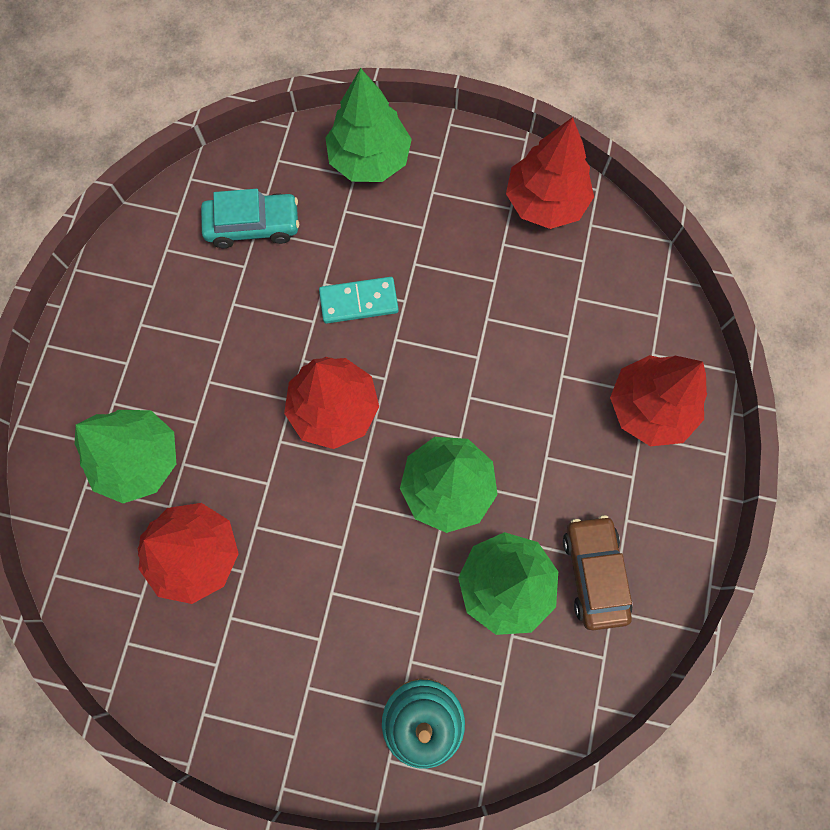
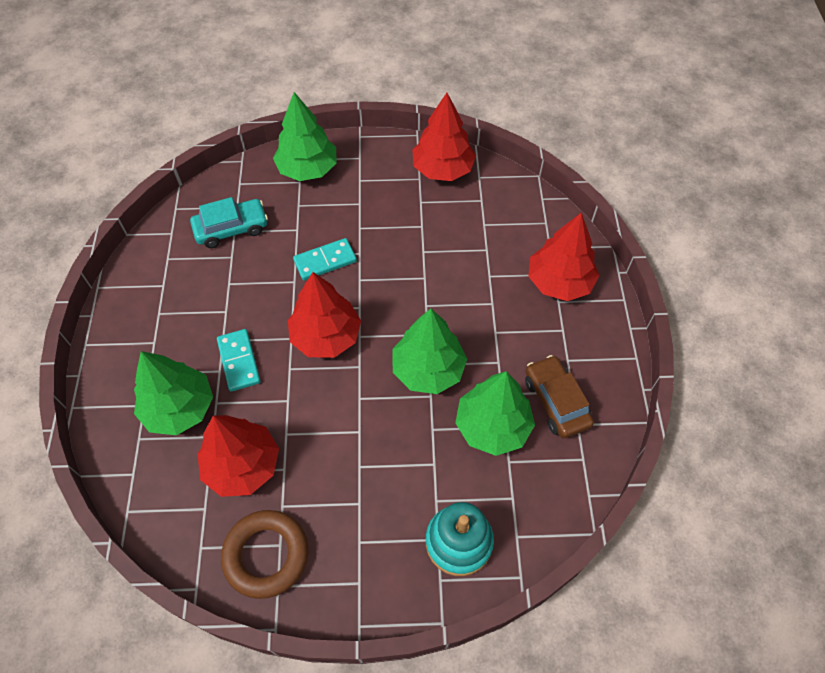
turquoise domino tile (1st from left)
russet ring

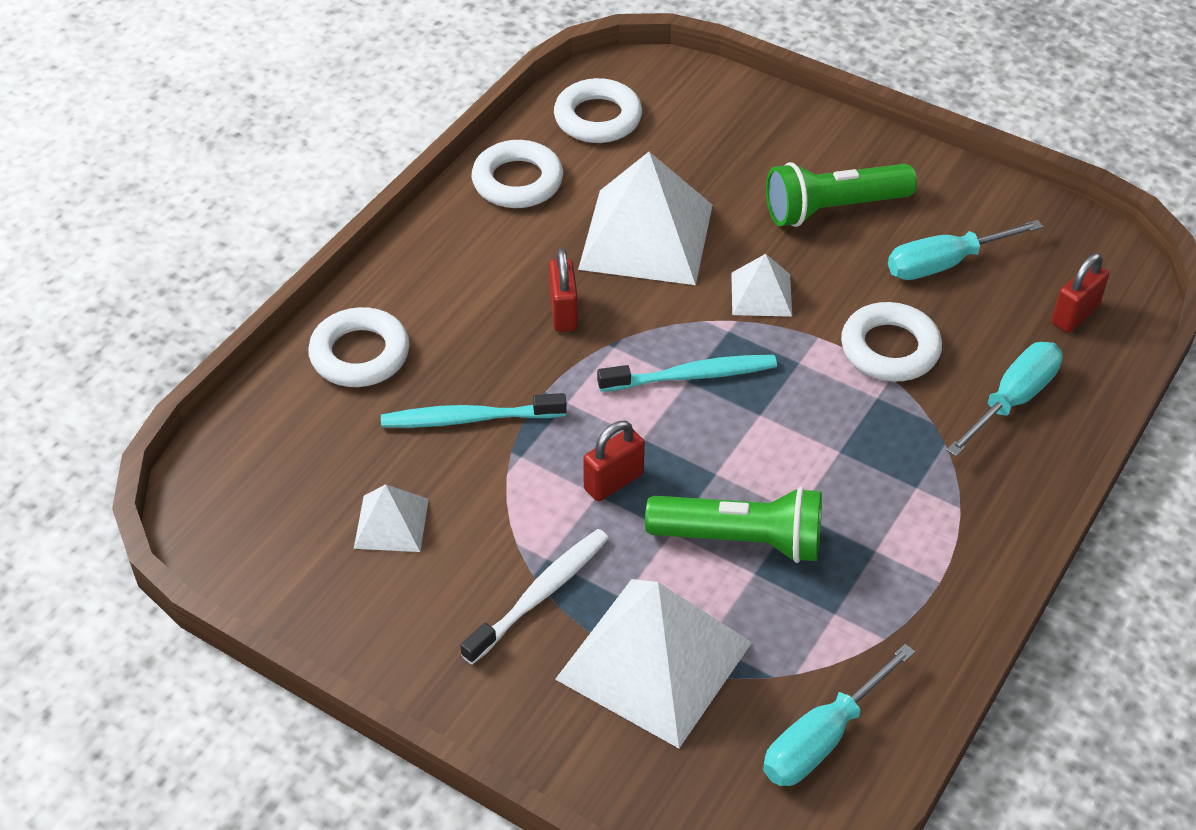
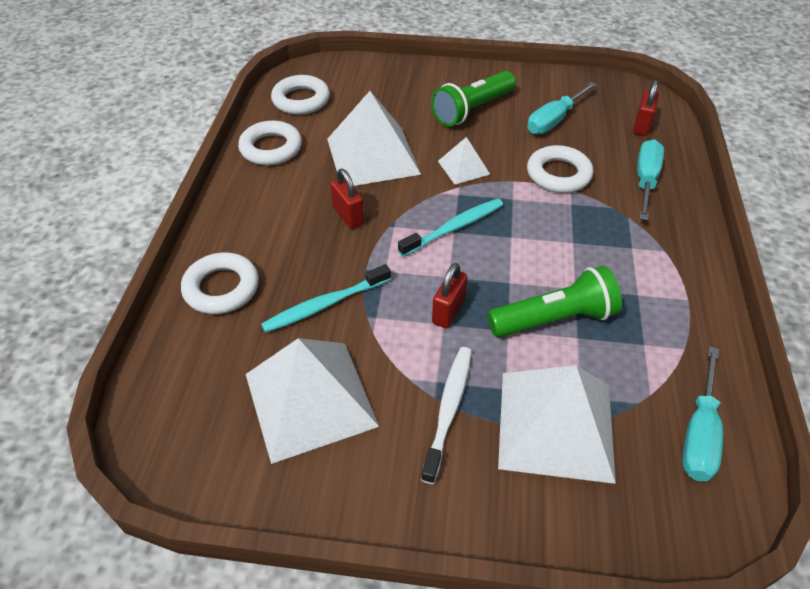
pure white solid pyramid (1st from left)

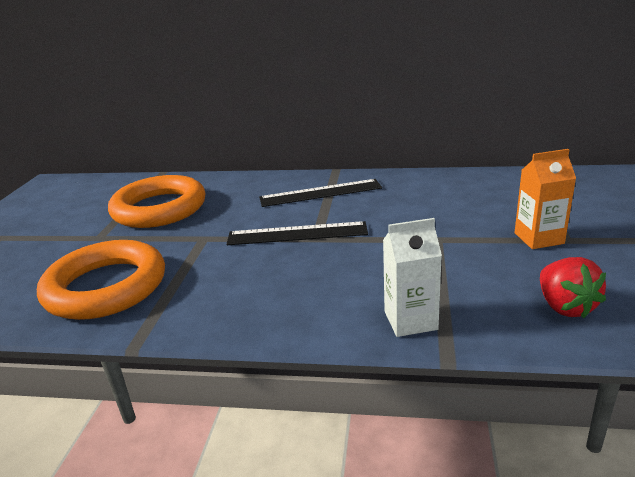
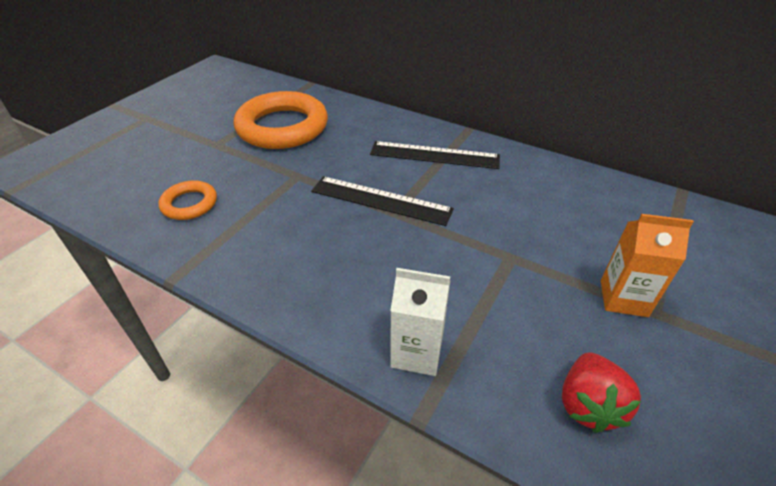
orange ring (1st from left)

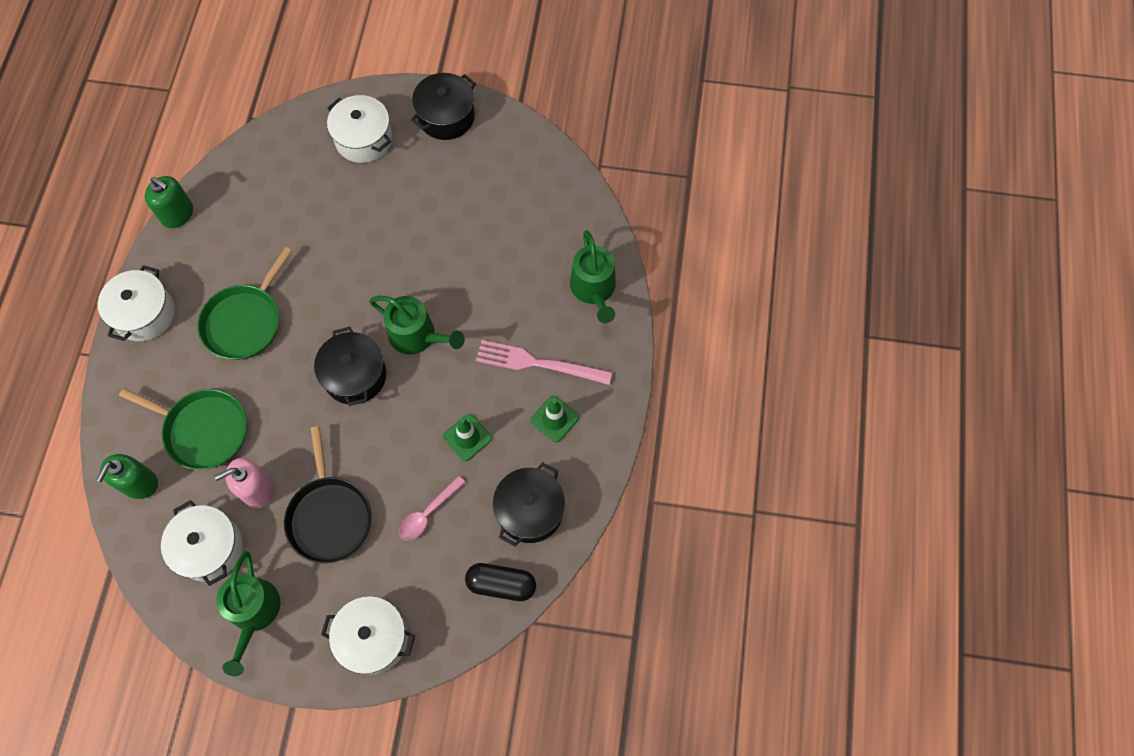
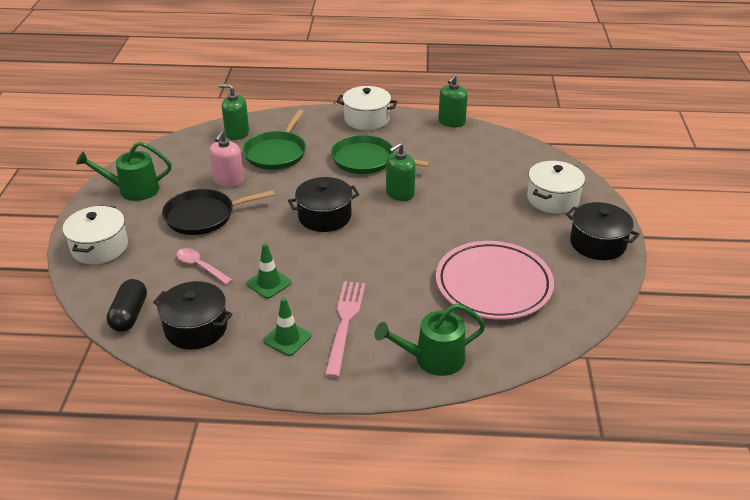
green watering can (2nd from left in the first image)
pink soap pump
pure white stockpot (2nd from left in the first image)
green soap pump (2nd from left)
pink plate

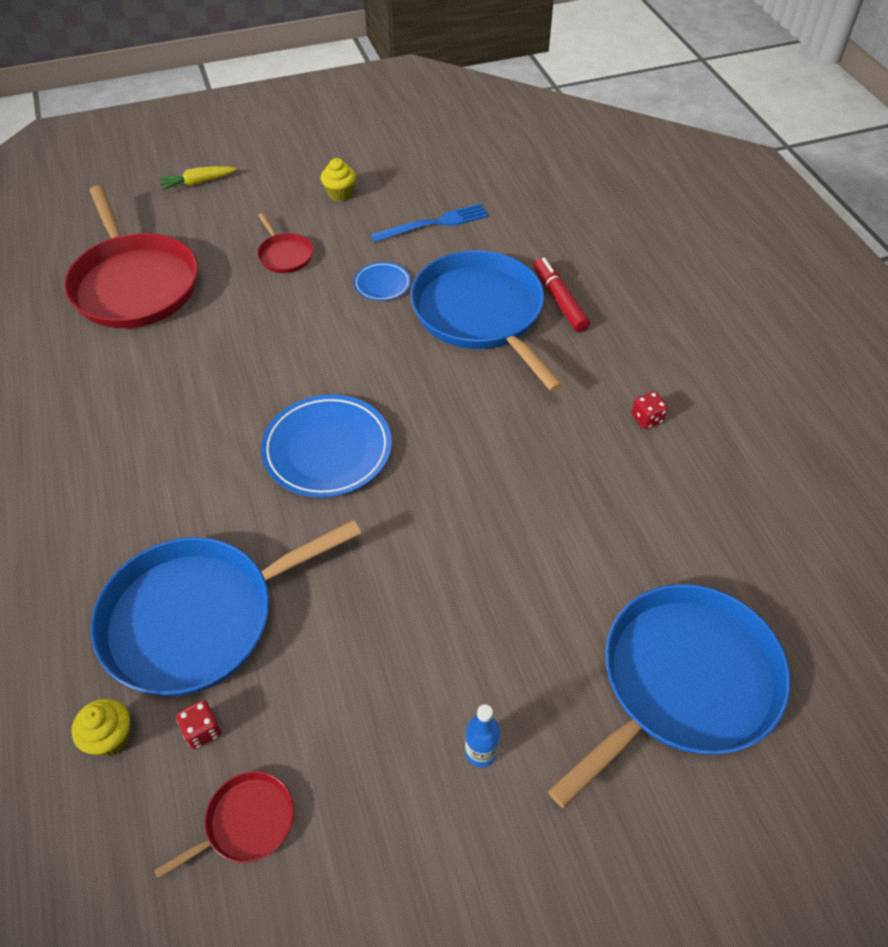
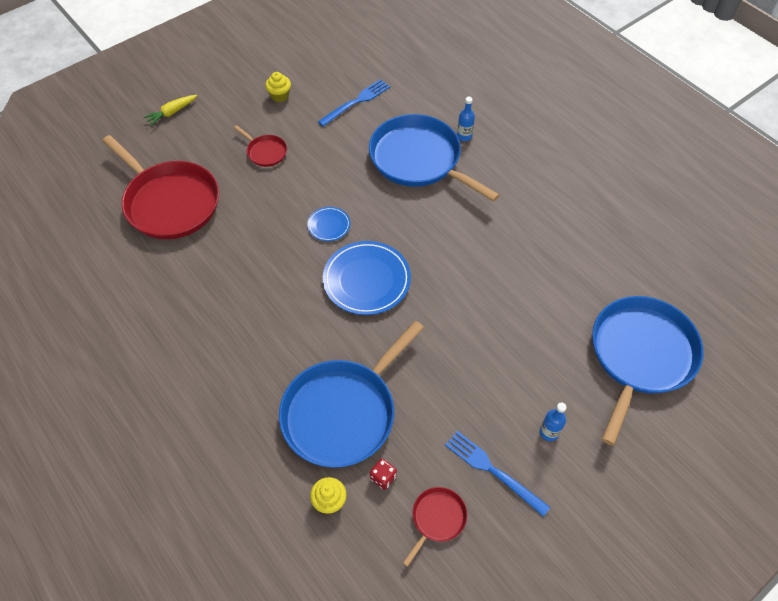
royal blue bottle (1st from left)
royal blue plate (1st from left)
scarlet dice (2nd from left in the first image)
royal blue dinner fork (2nd from left)

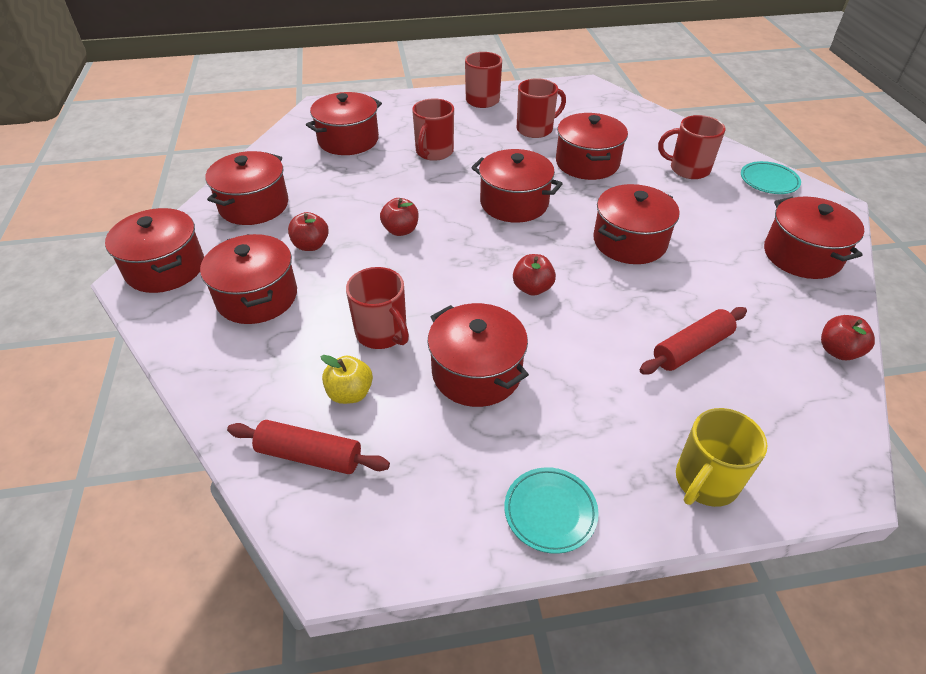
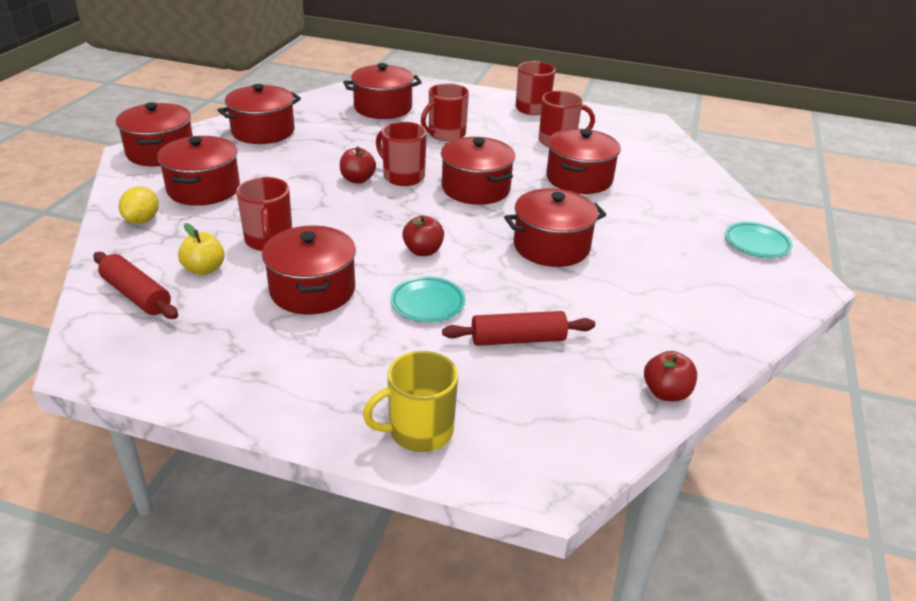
scarlet mug (2nd from left)
scarlet stockpot (9th from left in the first image)
scarlet toy apple (1st from left in the first image)
turquoise plate (1st from left)
golden toy lemon

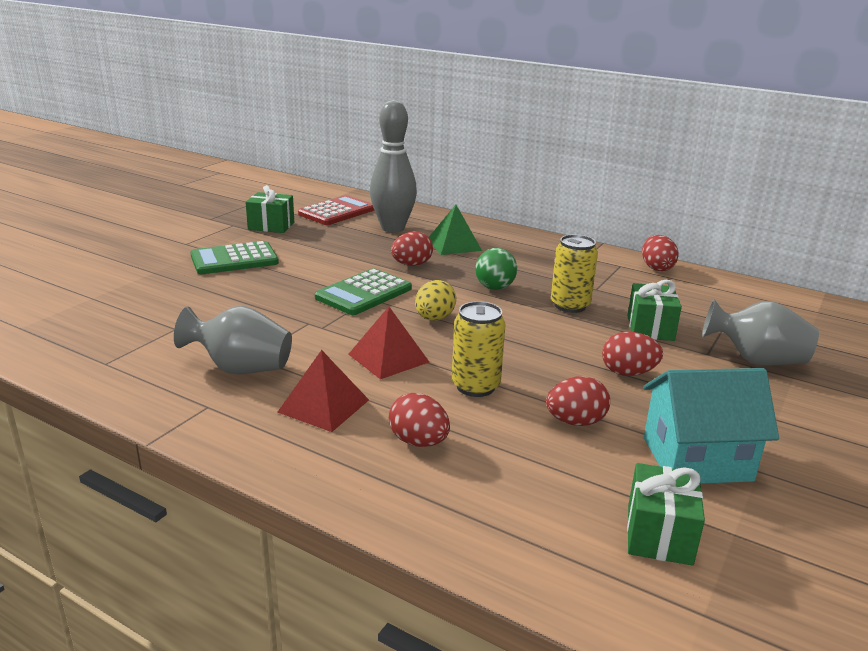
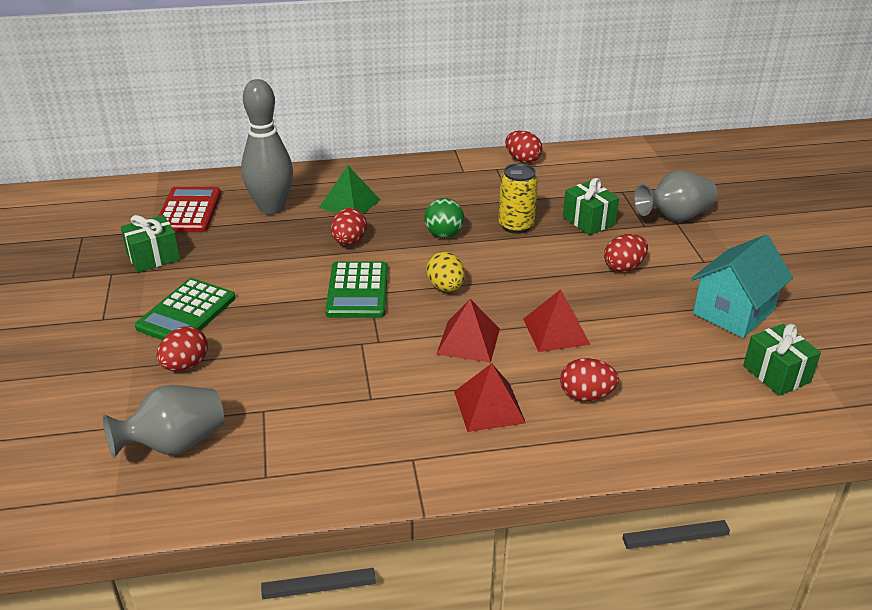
scarlet solid pyramid (3rd from left)
ash-grey flower vase (1st from left)
scarlet egg (1st from left)

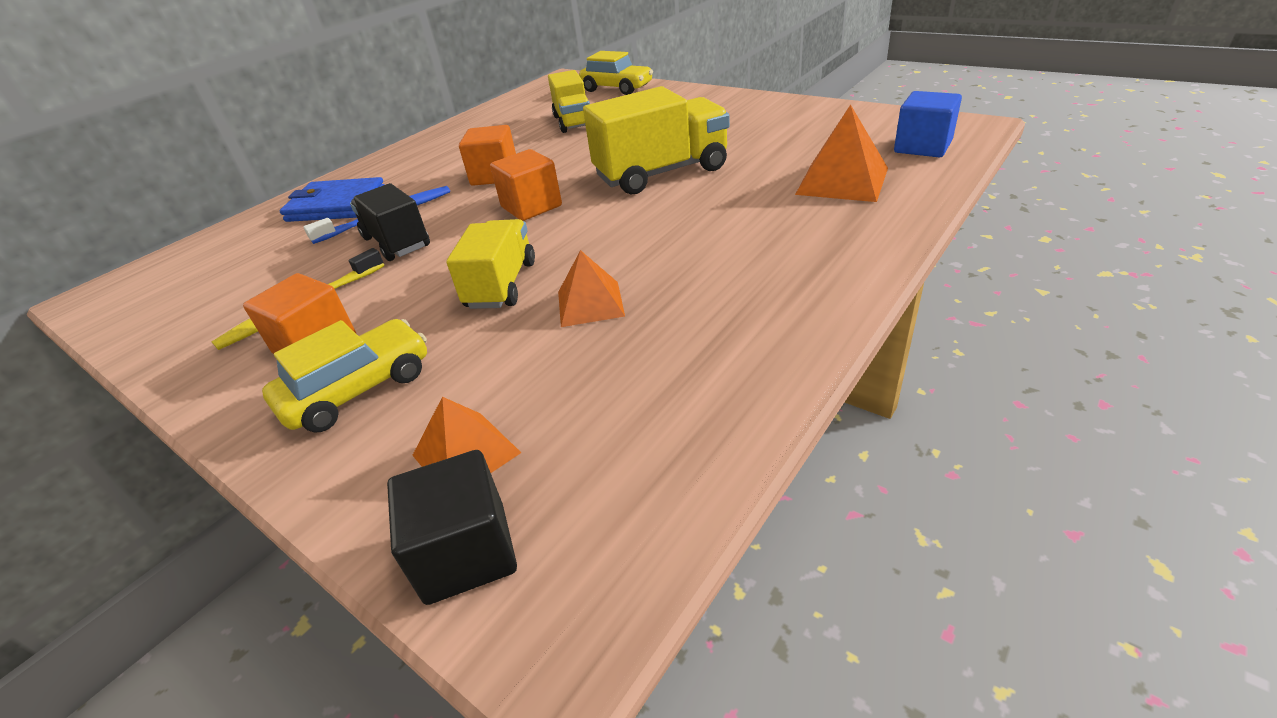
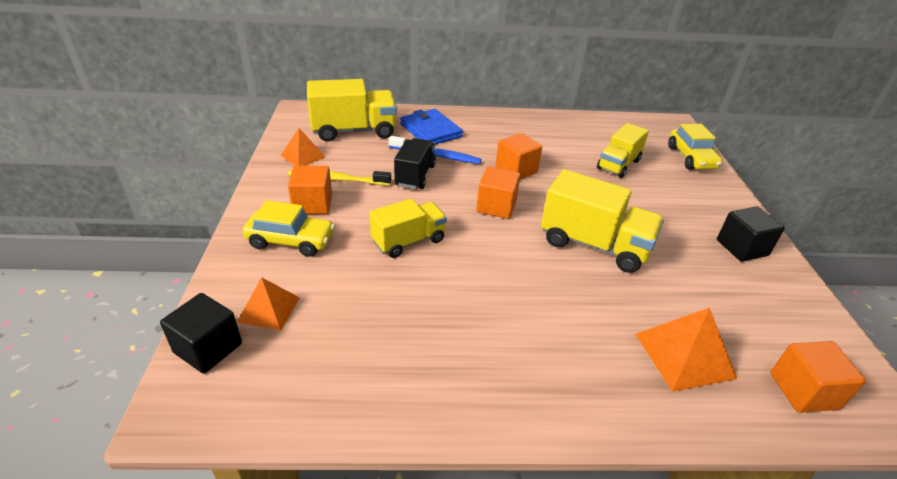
orange cube (4th from left)
orange solid pyramid (2nd from left)
golden toy truck (1st from left)
black cube (2nd from left)

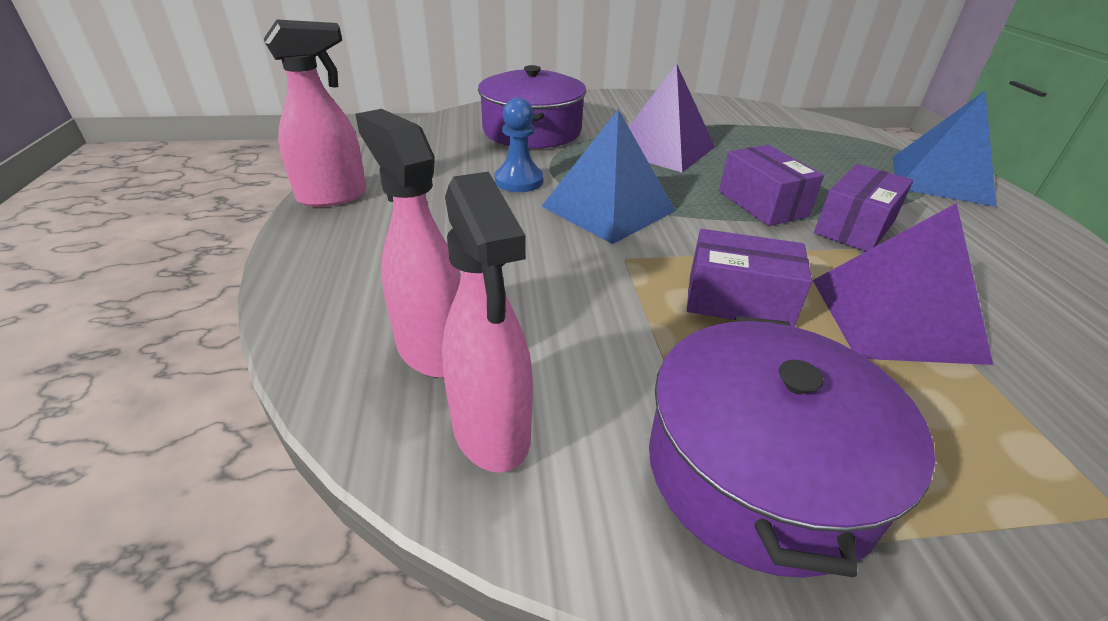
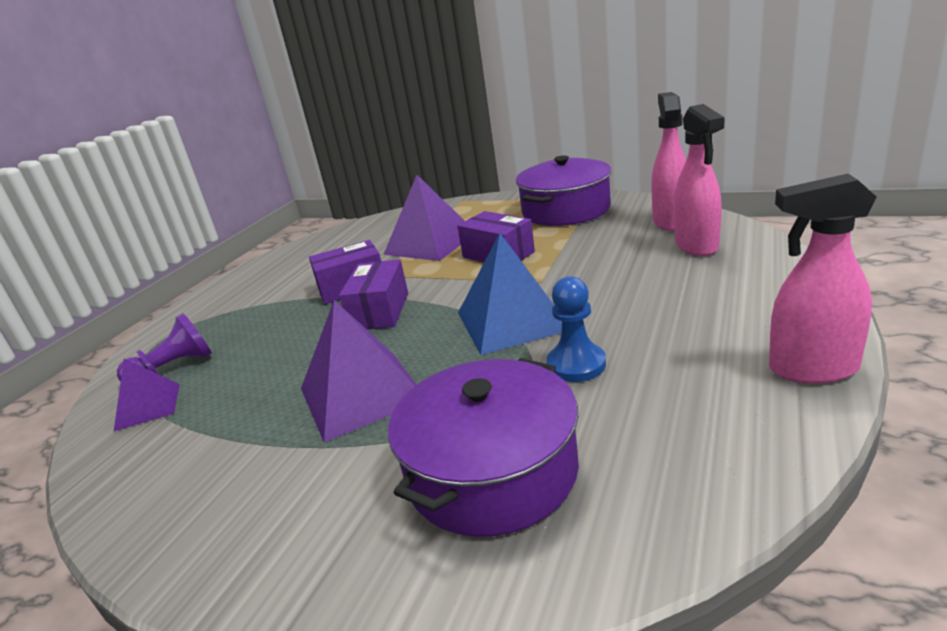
royal blue solid pyramid (2nd from left in the first image)
royal purple pawn
royal purple solid pyramid (1st from left)

